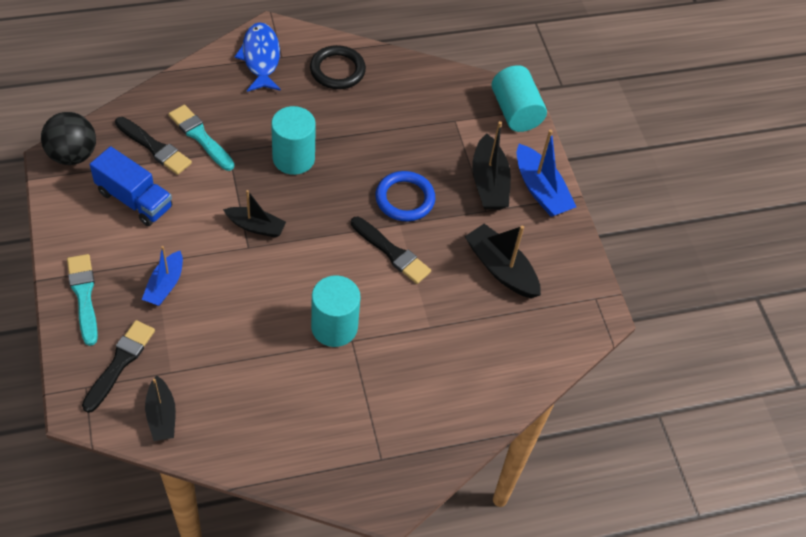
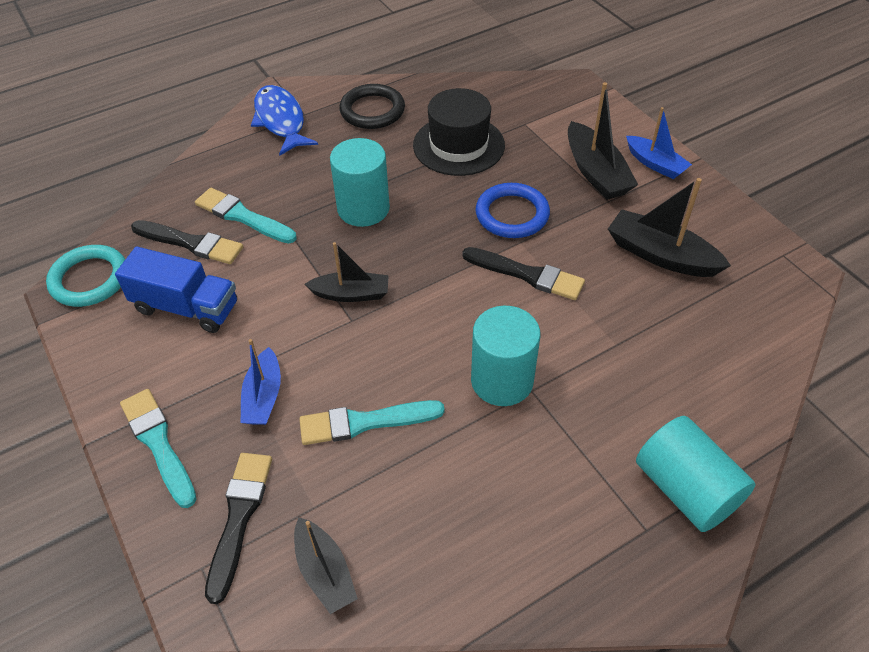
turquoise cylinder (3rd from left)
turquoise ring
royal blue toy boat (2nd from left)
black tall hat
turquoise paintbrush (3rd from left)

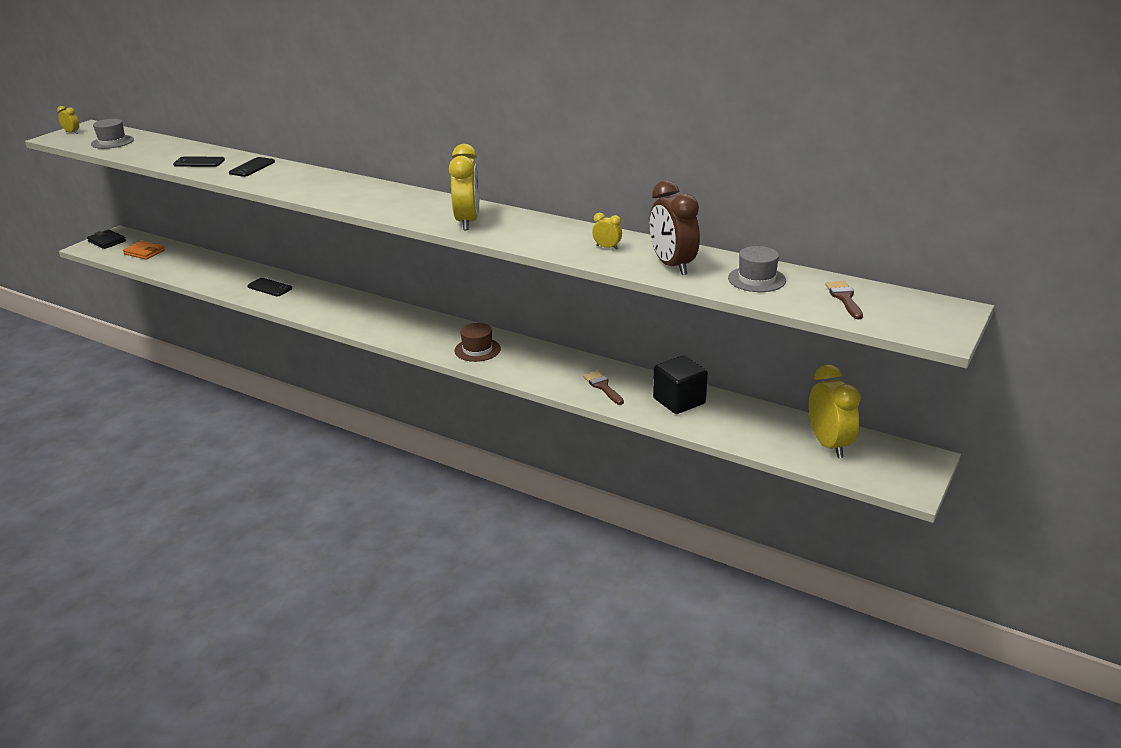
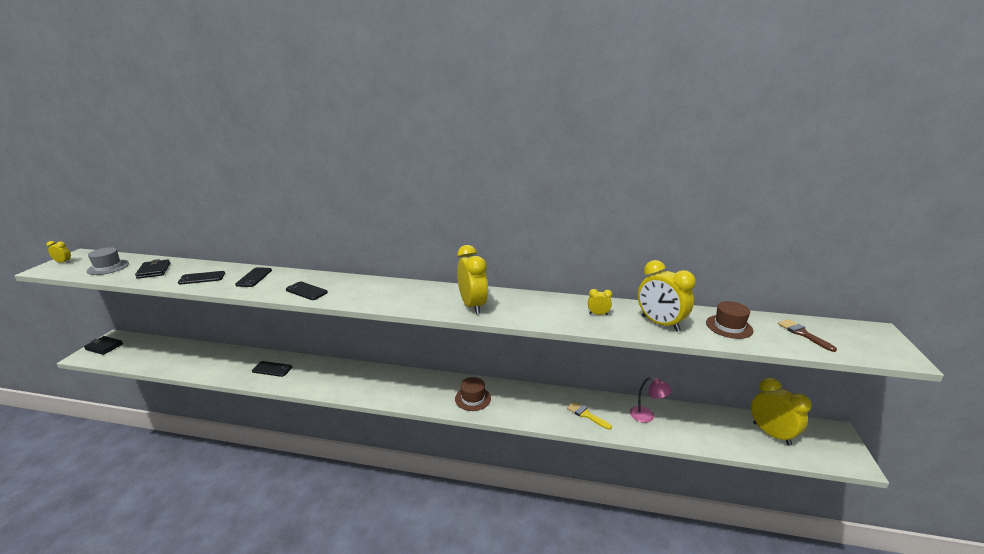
golden clock (4th from left)
orange billfold
russet tall hat (2nd from left)
pink reading lamp
golden paintbrush
black billfold (2nd from left)
black smartphone (4th from left)

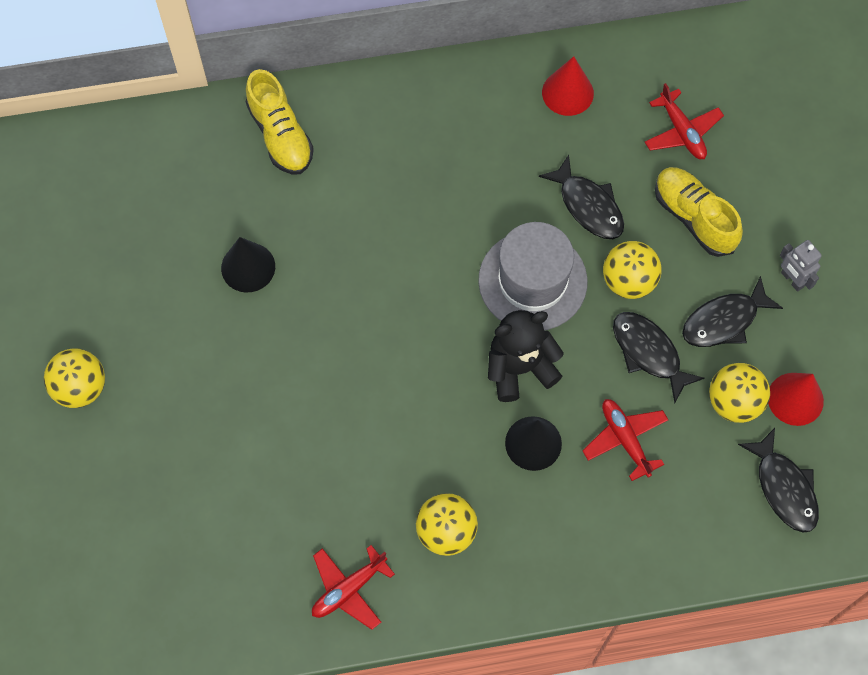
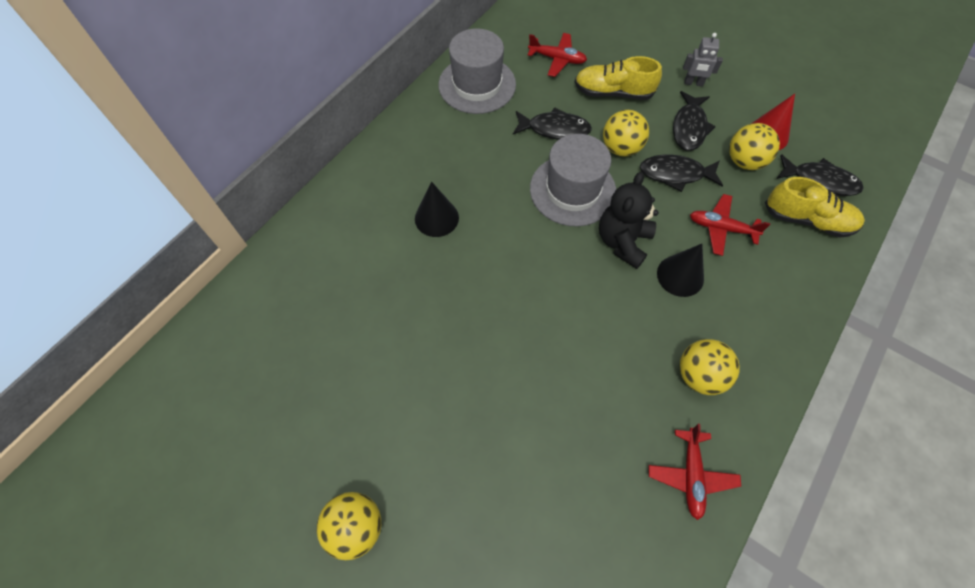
ash-grey tall hat (1st from left)
golden shoe (2nd from left)
black cone (1st from left)

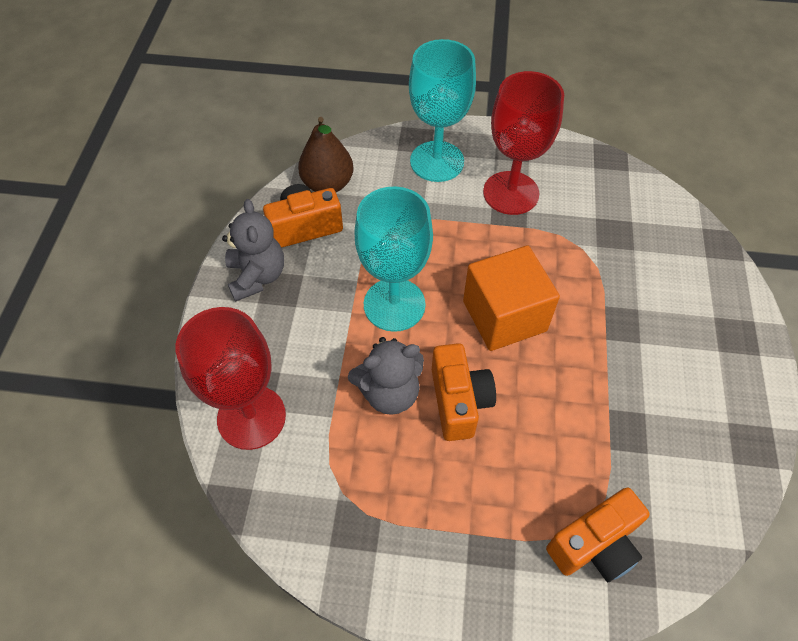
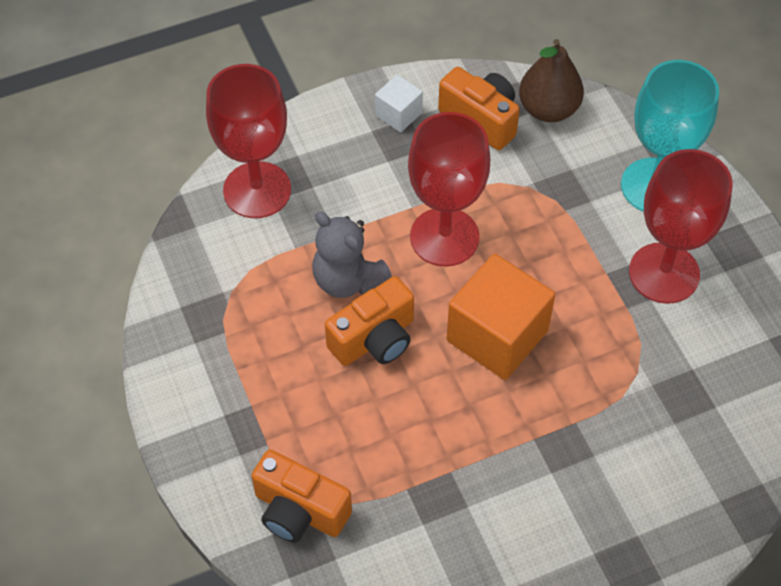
scarlet goblet (2nd from left)
pure white cube

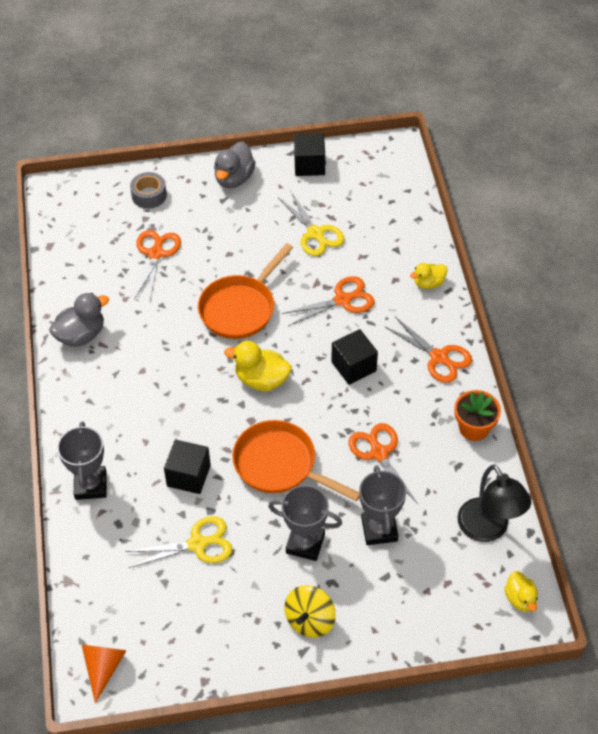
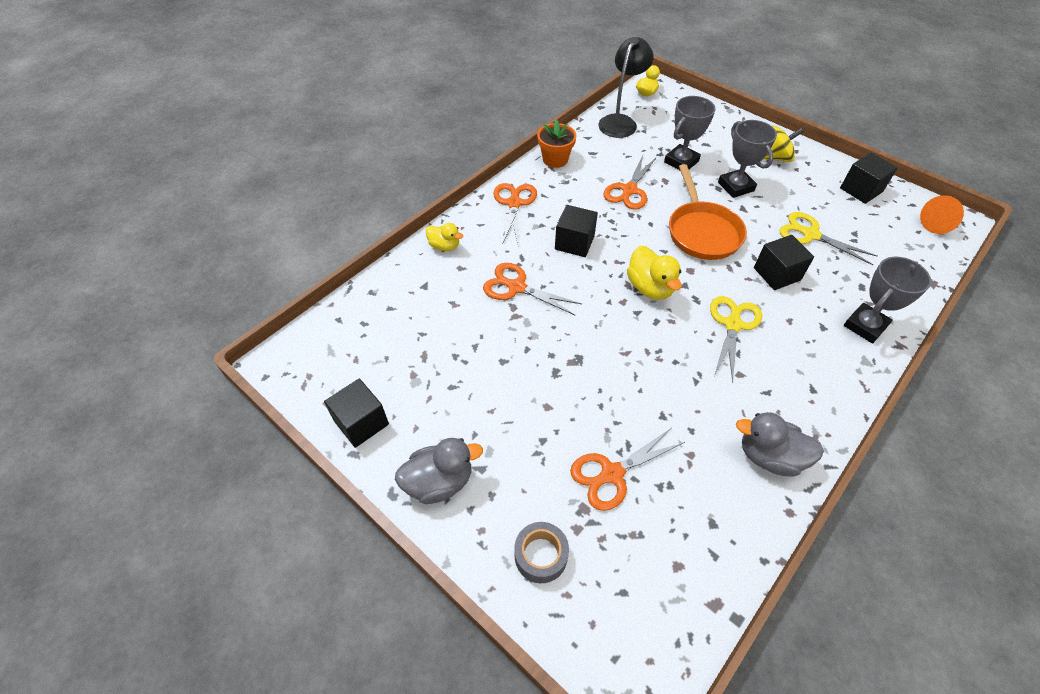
golden shears (1st from left)
orange pan (1st from left in the first image)
black cube (4th from left)

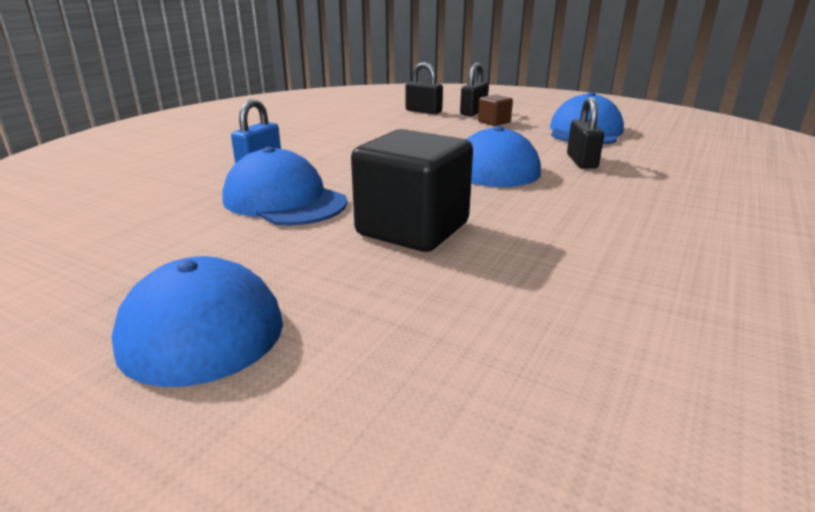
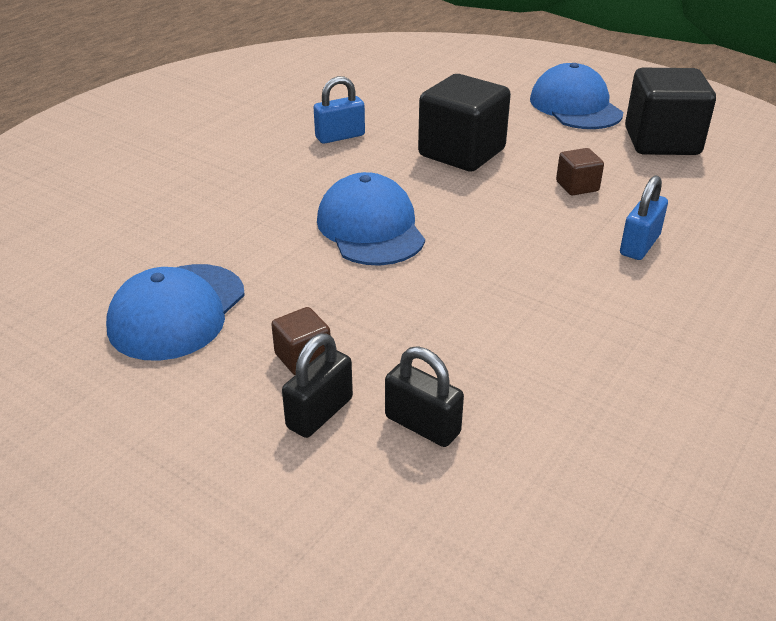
black small lock (3rd from left in the first image)
russet cube (2nd from left)
black cube (2nd from left)
royal blue small lock (1st from left)

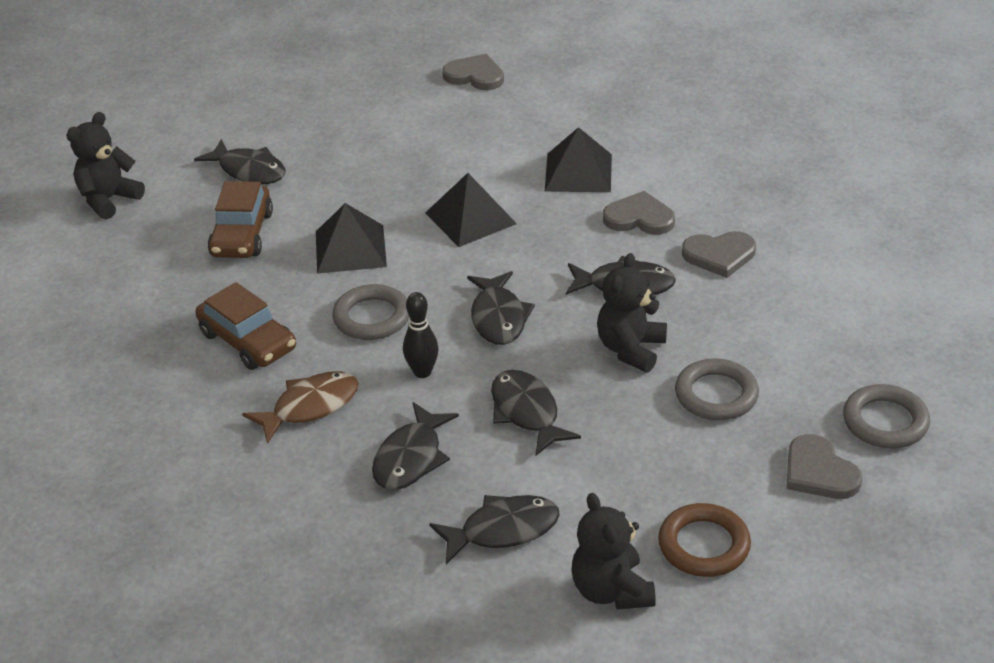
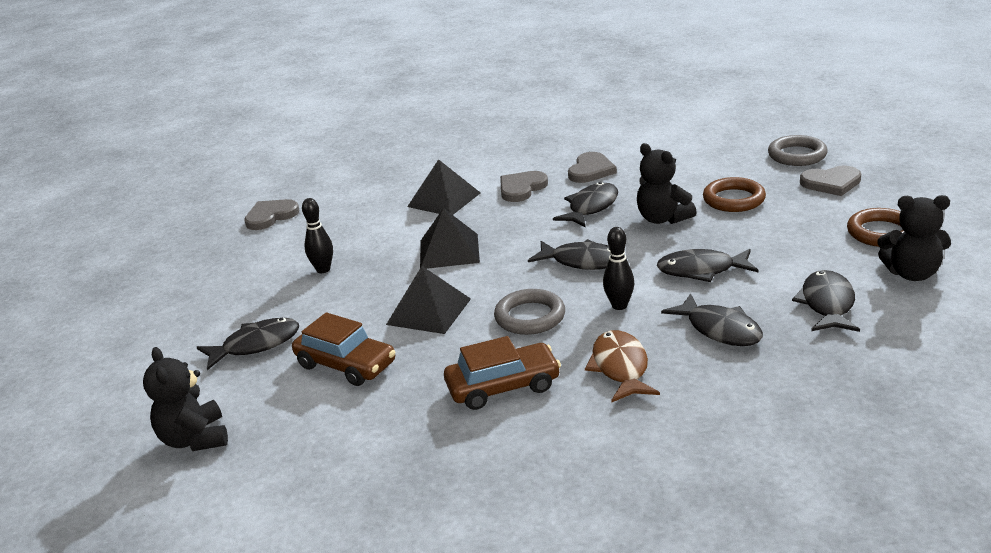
russet ring (1st from left)
black tenpin (1st from left)

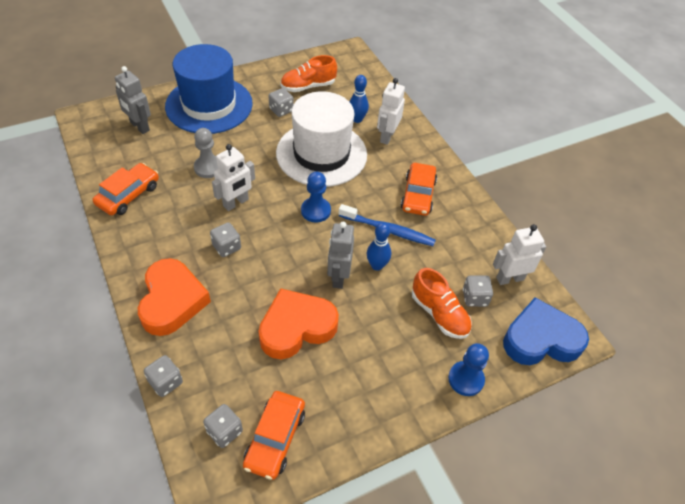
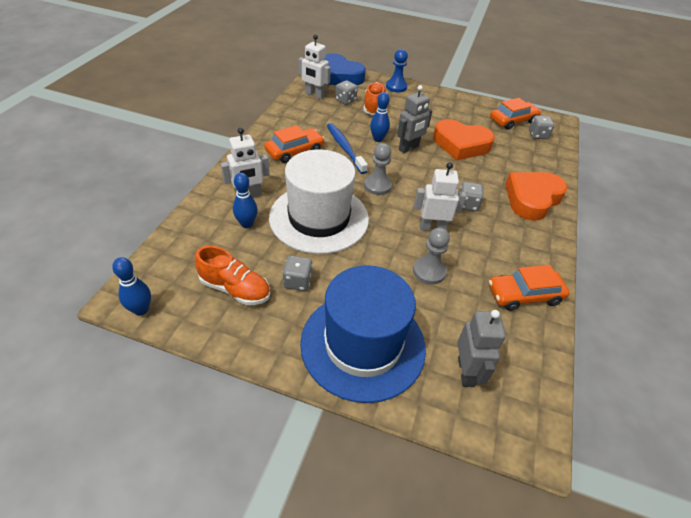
ash-grey pawn (1st from left)
ash-grey dice (1st from left in the first image)
royal blue tenpin (1st from left)

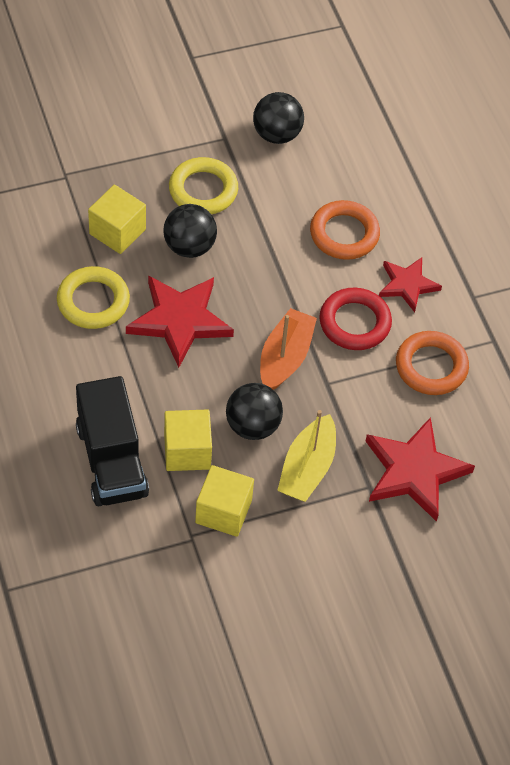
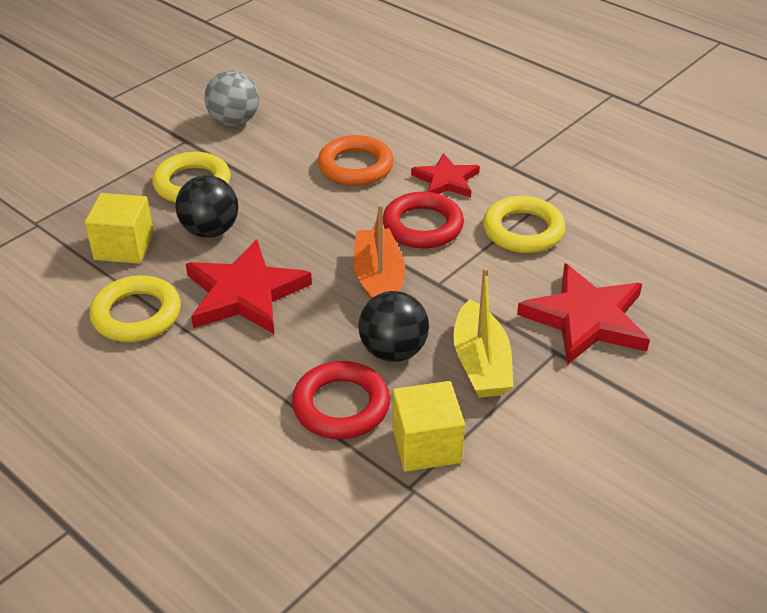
ash-grey ball
golden ring (3rd from left)
black toy truck
scarlet ring (1st from left)

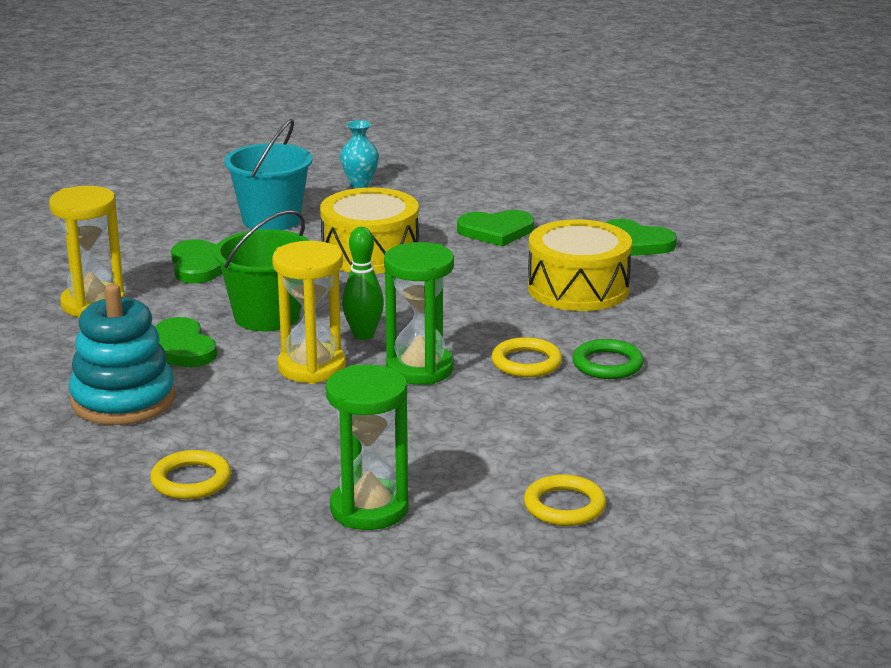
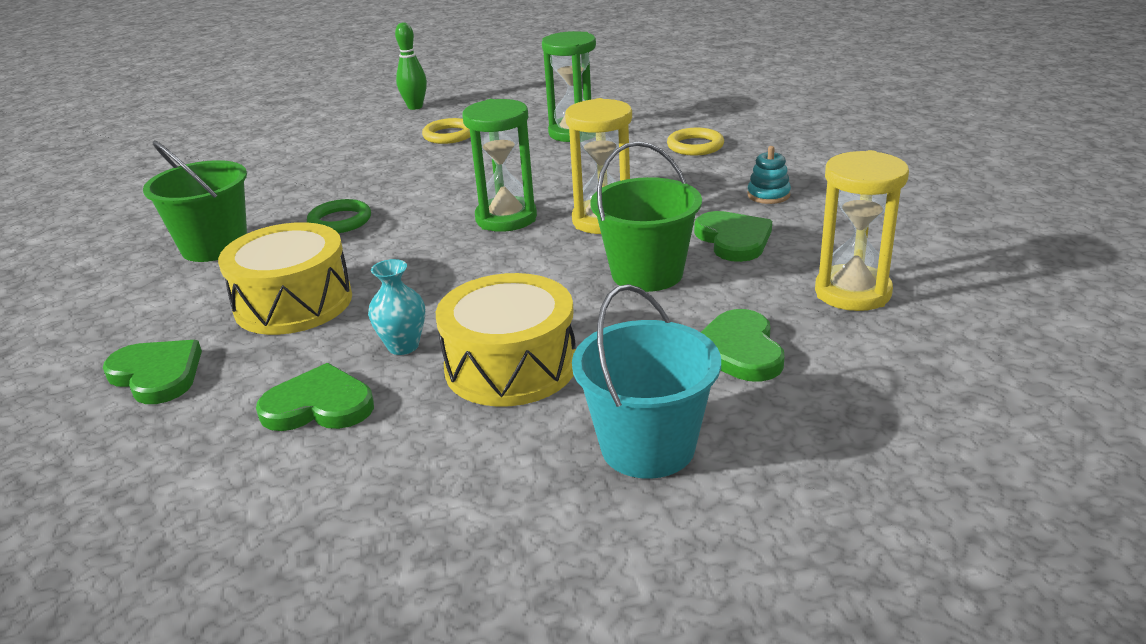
turquoise flower vase
green tenpin
turquoise ring stacker
golden ring (2nd from left in the first image)
green pail (1st from left)

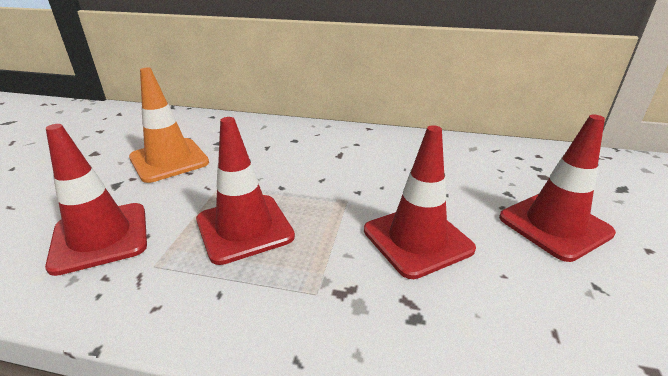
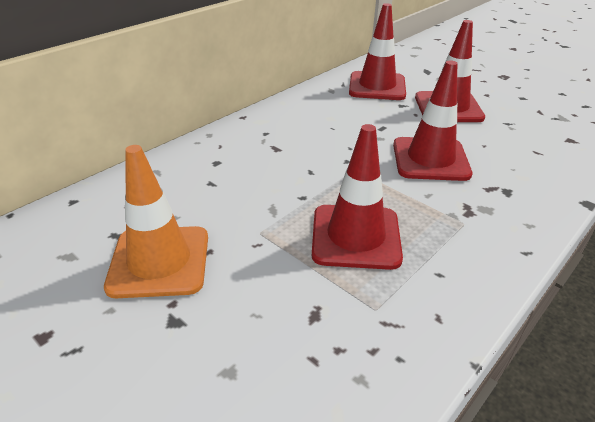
scarlet safety cone (2nd from left)

